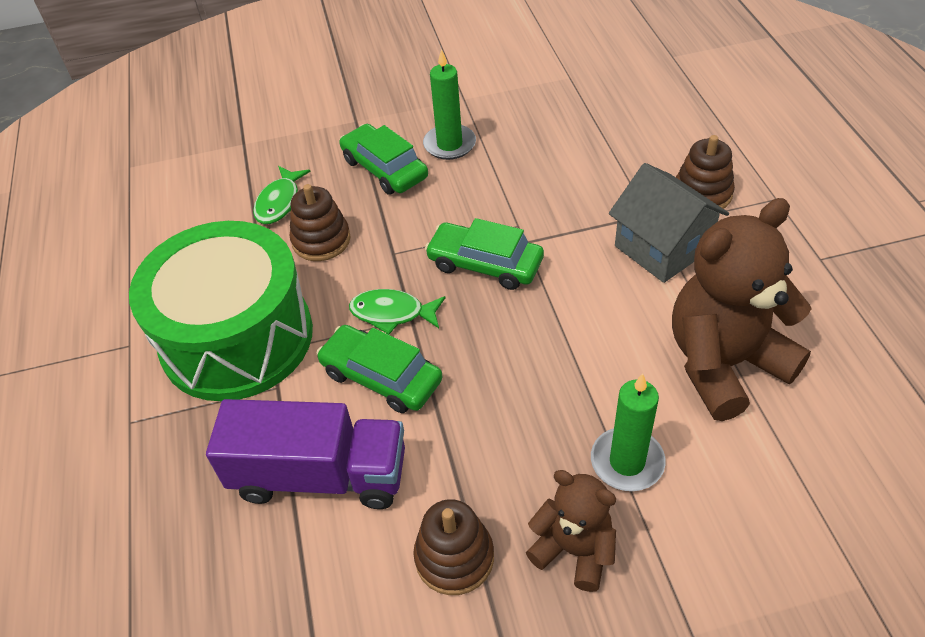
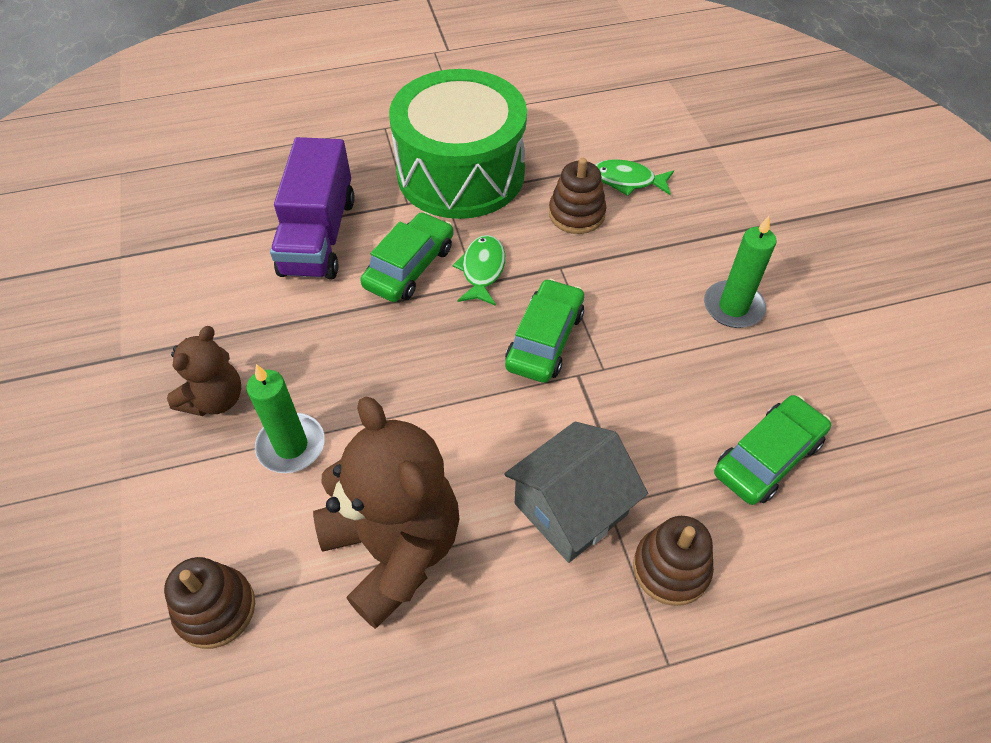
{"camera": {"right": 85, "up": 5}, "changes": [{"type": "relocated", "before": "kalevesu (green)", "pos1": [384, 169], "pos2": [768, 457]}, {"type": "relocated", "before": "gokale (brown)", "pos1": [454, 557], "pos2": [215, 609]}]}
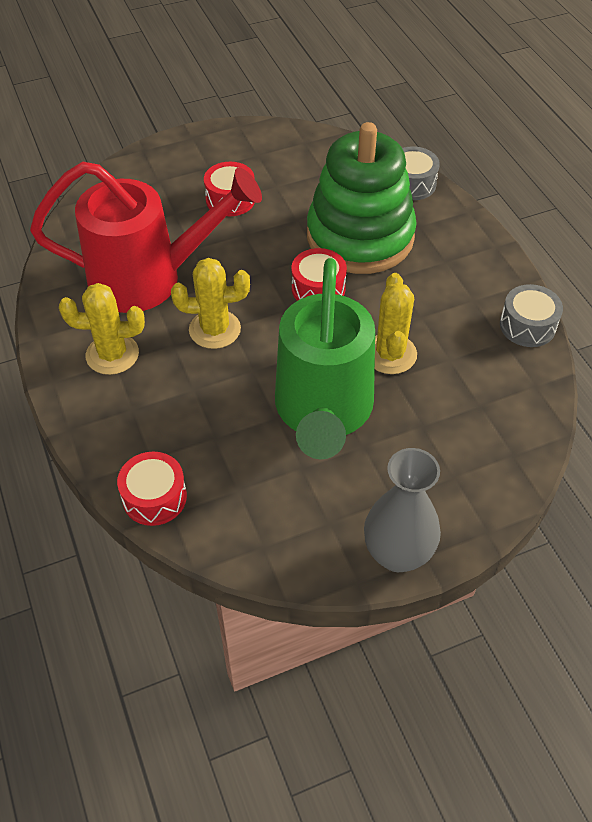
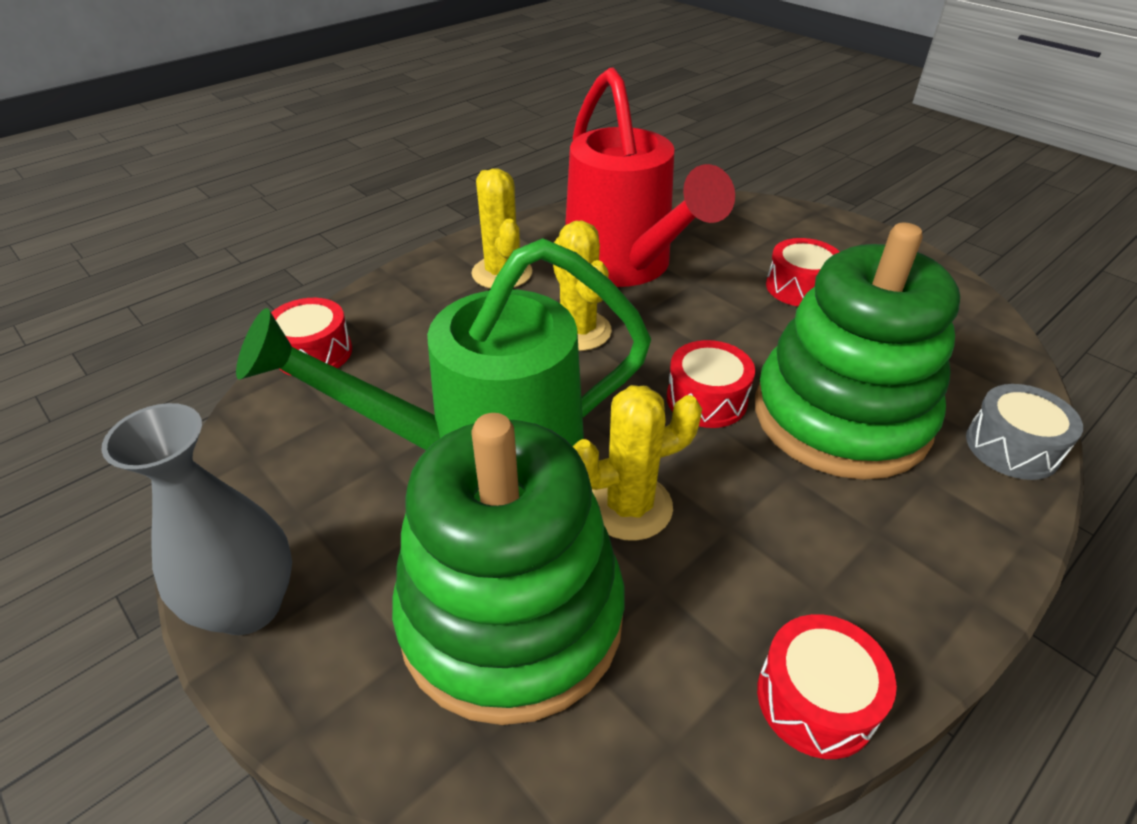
{"camera": {"right": 70, "up": -10}, "changes": [{"type": "colour", "before": "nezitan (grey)", "after": "nezitan (red)", "pos1": [527, 326], "pos2": [816, 699]}, {"type": "appeared", "after": "gokale (green)", "pos2": [511, 617]}]}
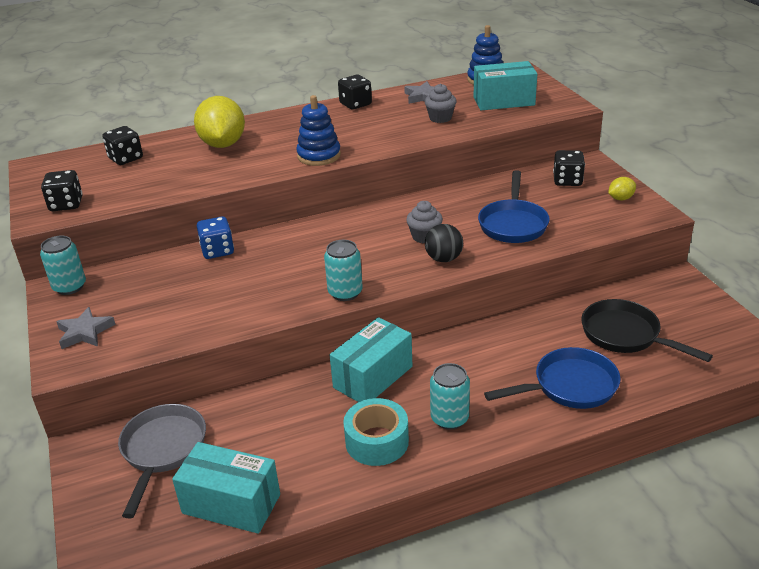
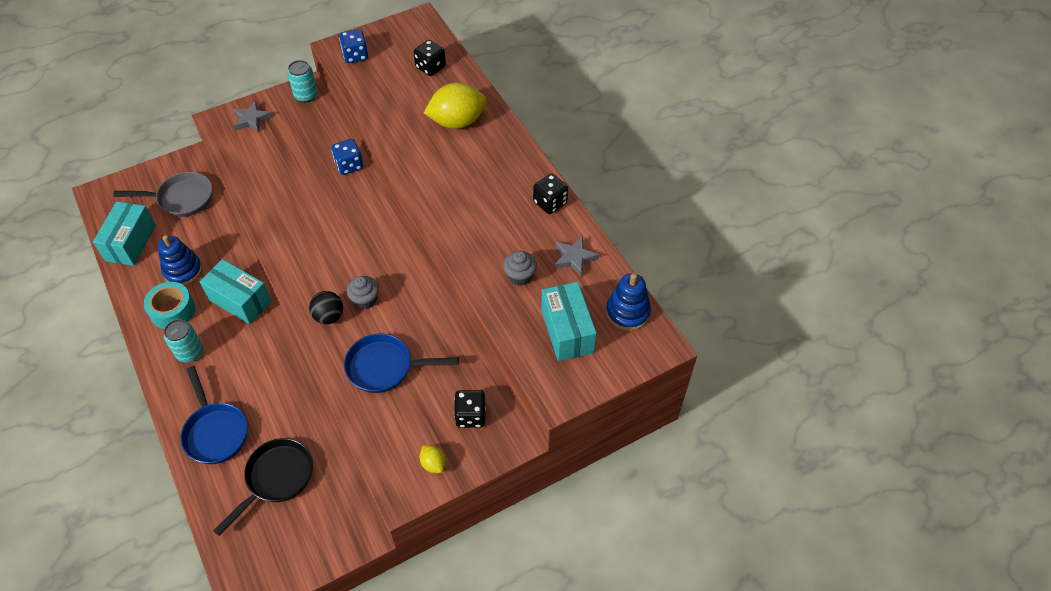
{"camera": {"right": 80, "up": 20}, "changes": [{"type": "relocated", "before": "gokale (blue)", "pos1": [319, 156], "pos2": [183, 271]}, {"type": "colour", "before": "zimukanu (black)", "after": "zimukanu (blue)", "pos1": [66, 204], "pos2": [355, 55]}, {"type": "missing", "before": "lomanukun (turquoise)", "pos1": [345, 292]}]}
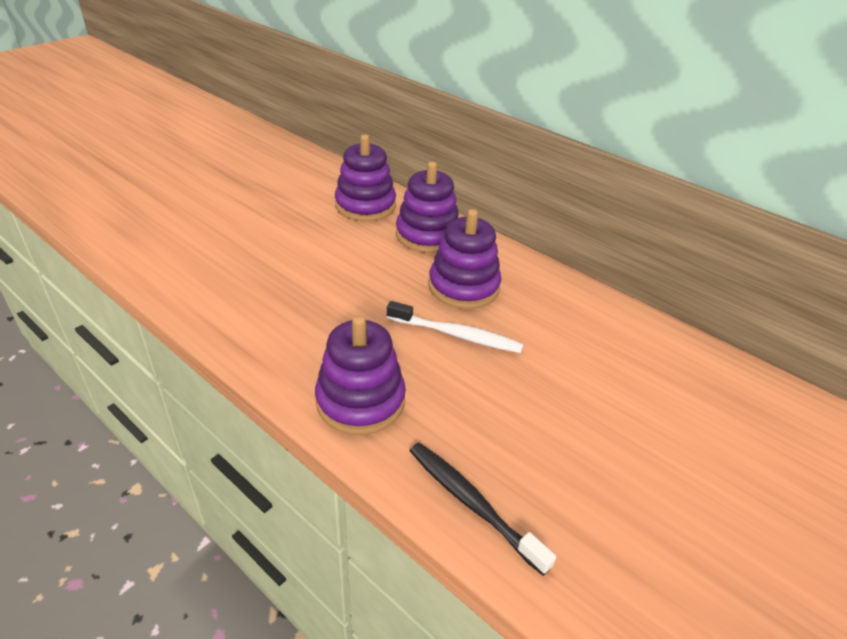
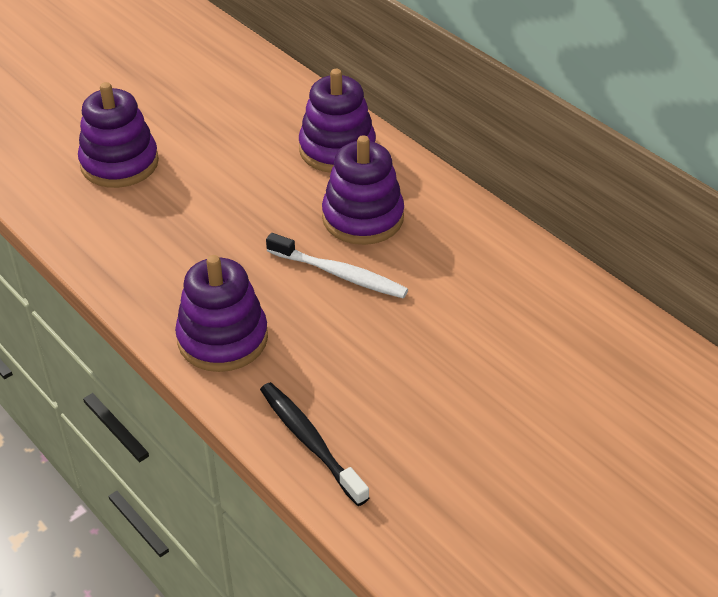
{"camera": {"right": 10, "up": 5}, "changes": [{"type": "relocated", "before": "gokale (purple)", "pos1": [365, 206], "pos2": [119, 163]}]}
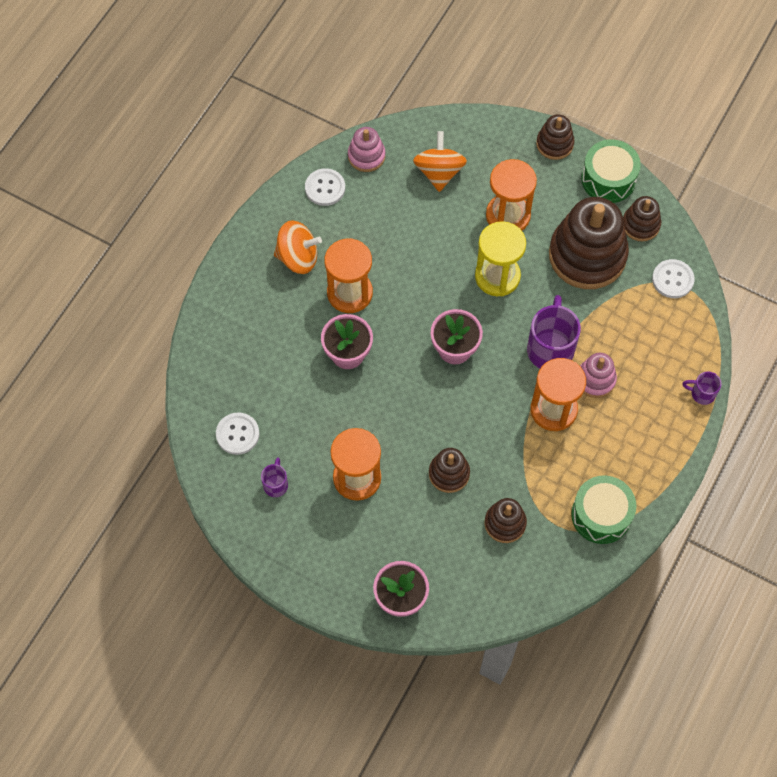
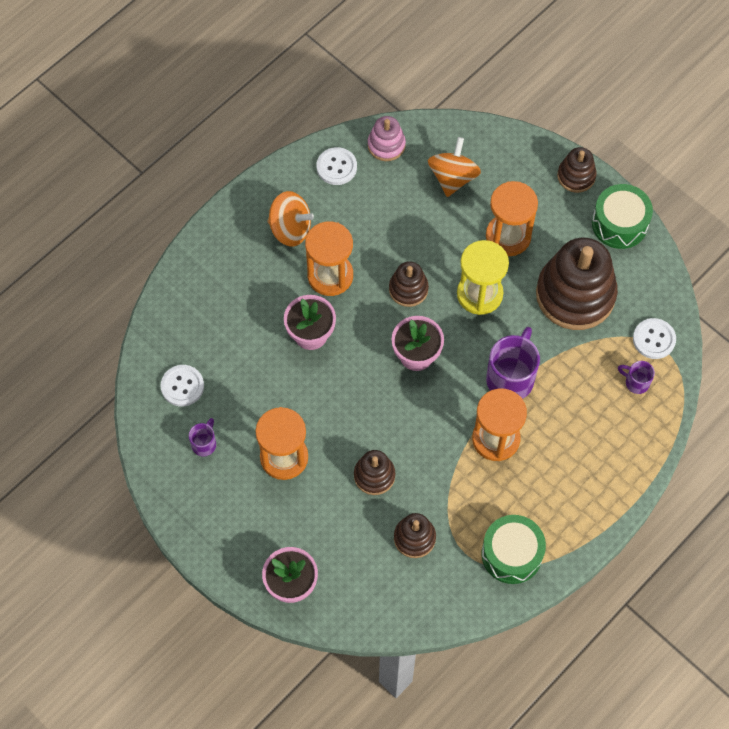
{"camera": {"right": 15, "up": 0}, "changes": [{"type": "relocated", "before": "gokale (brown)", "pos1": [640, 225], "pos2": [408, 289]}, {"type": "missing", "before": "gokale (pink)", "pos1": [595, 379]}, {"type": "relocated", "before": "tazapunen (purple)", "pos1": [702, 393], "pos2": [636, 382]}]}
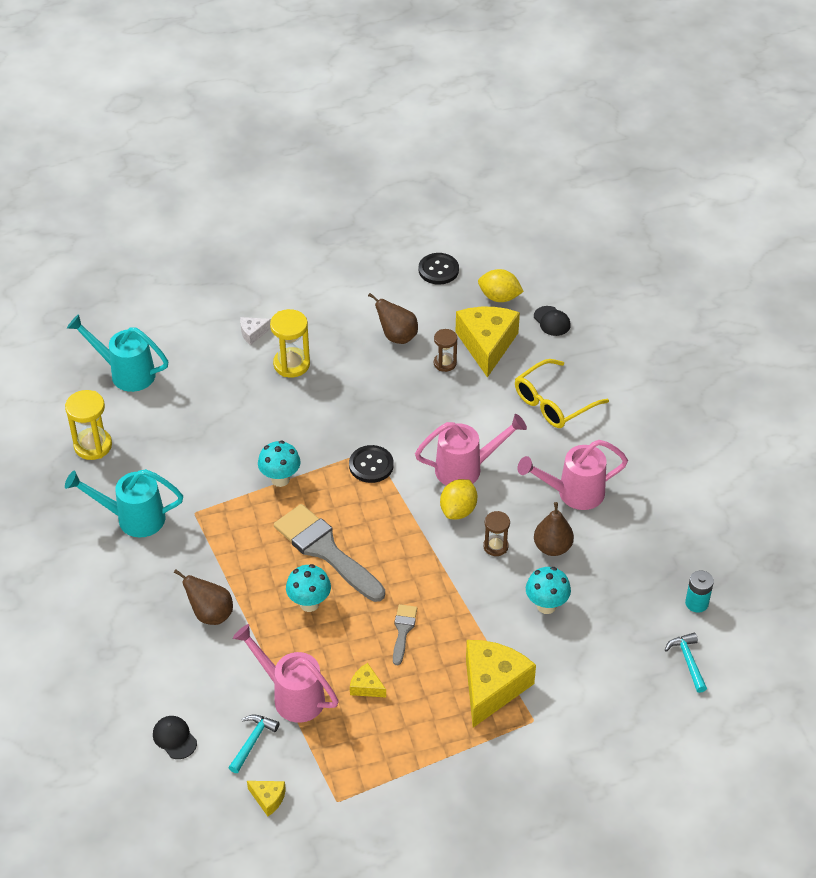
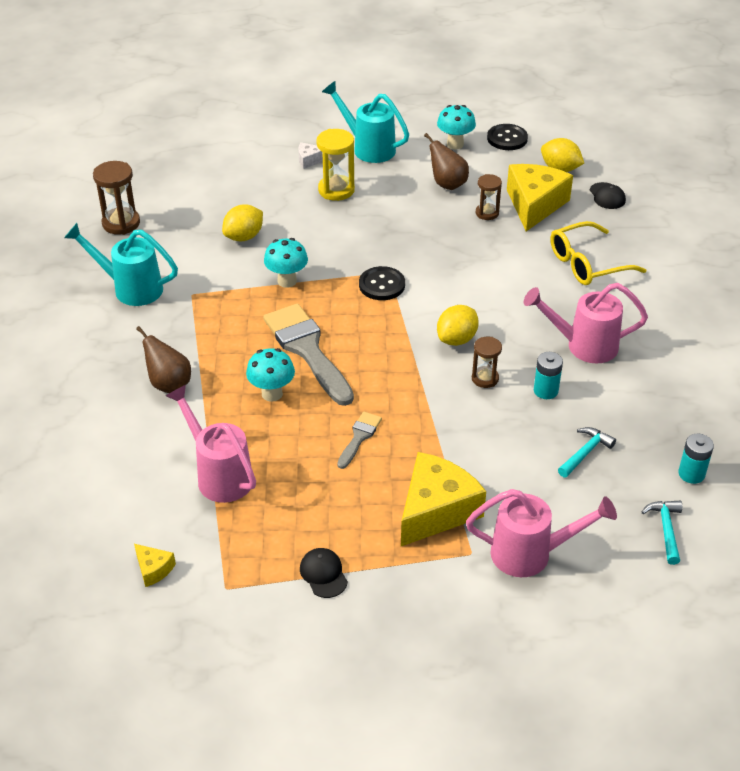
{"camera": {"right": 15, "up": -5}, "changes": [{"type": "relocated", "before": "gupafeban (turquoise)", "pos1": [126, 373], "pos2": [368, 148]}, {"type": "colour", "before": "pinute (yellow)", "after": "pinute (brown)", "pos1": [93, 446], "pos2": [121, 223]}, {"type": "relocated", "before": "gupafeban (pink)", "pos1": [466, 469], "pos2": [530, 554]}, {"type": "exchanged", "before": "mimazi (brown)", "after": "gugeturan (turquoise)", "pos1": [552, 547], "pos2": [545, 391]}, {"type": "relocated", "before": "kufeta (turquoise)", "pos1": [546, 606], "pos2": [455, 144]}, {"type": "missing", "before": "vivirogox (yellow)", "pos1": [366, 687]}, {"type": "relocated", "before": "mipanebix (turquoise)", "pos1": [252, 741], "pos2": [585, 453]}, {"type": "relocated", "before": "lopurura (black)", "pos1": [174, 738], "pos2": [323, 574]}, {"type": "appeared", "after": "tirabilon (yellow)", "pos2": [244, 237]}]}
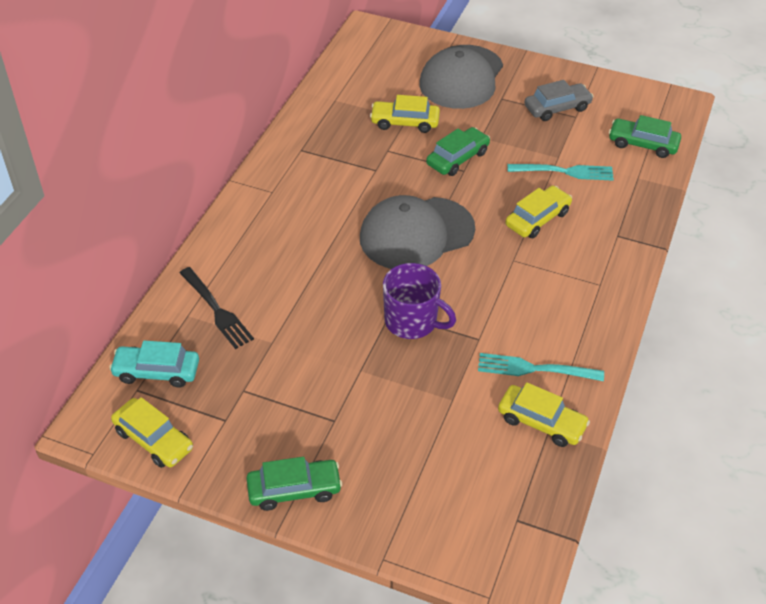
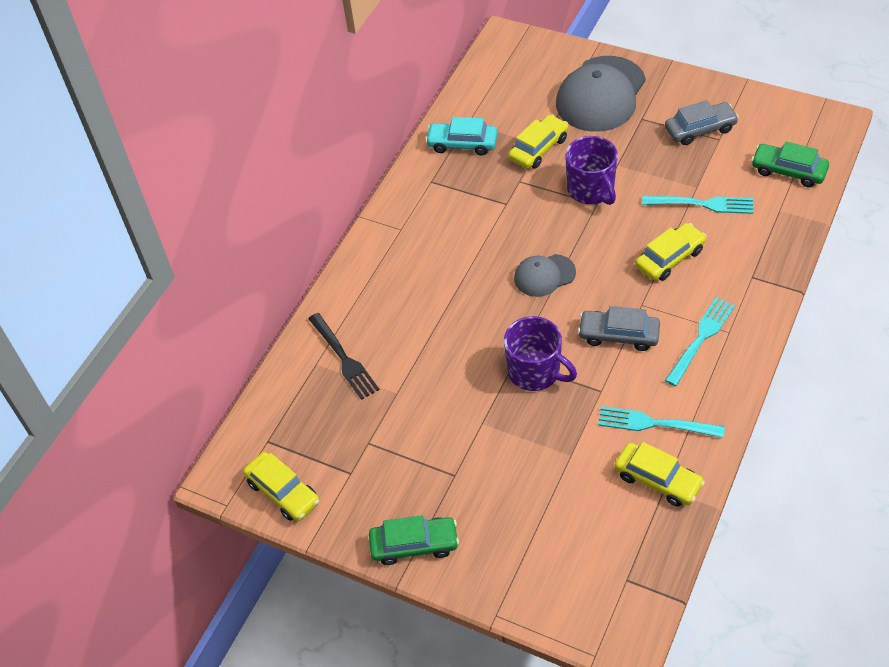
{"camera": {"right": 10, "up": 5}, "changes": [{"type": "spun", "before": "kalevesu (yellow)", "pos1": [405, 122], "pos2": [538, 148], "turn": 120}, {"type": "exchanged", "before": "kalevesu (green)", "after": "tazapunen (purple)", "pos1": [457, 158], "pos2": [591, 190]}, {"type": "size", "before": "lopurura (grey)", "pos1": [416, 234], "pos2": [544, 275], "scale": 0.53}, {"type": "relocated", "before": "kalevesu (turquoise)", "pos1": [157, 372], "pos2": [462, 144]}, {"type": "appeared", "after": "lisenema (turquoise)", "pos2": [701, 338]}, {"type": "appeared", "after": "kalevesu (grey)", "pos2": [618, 335]}]}
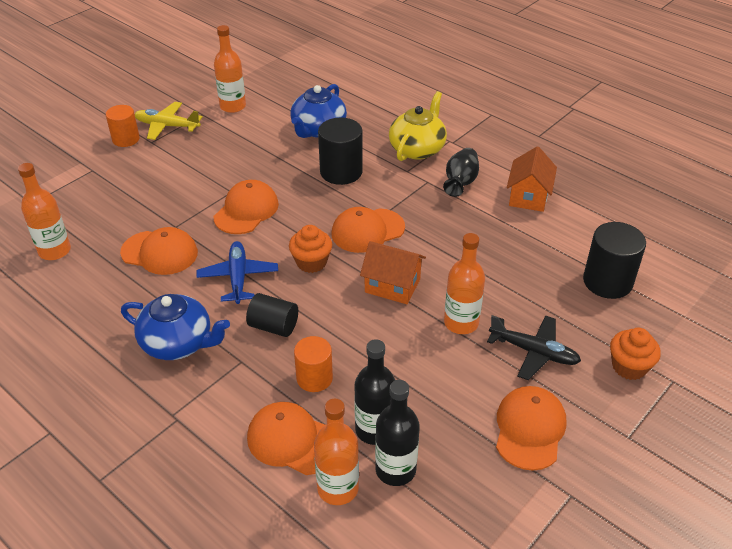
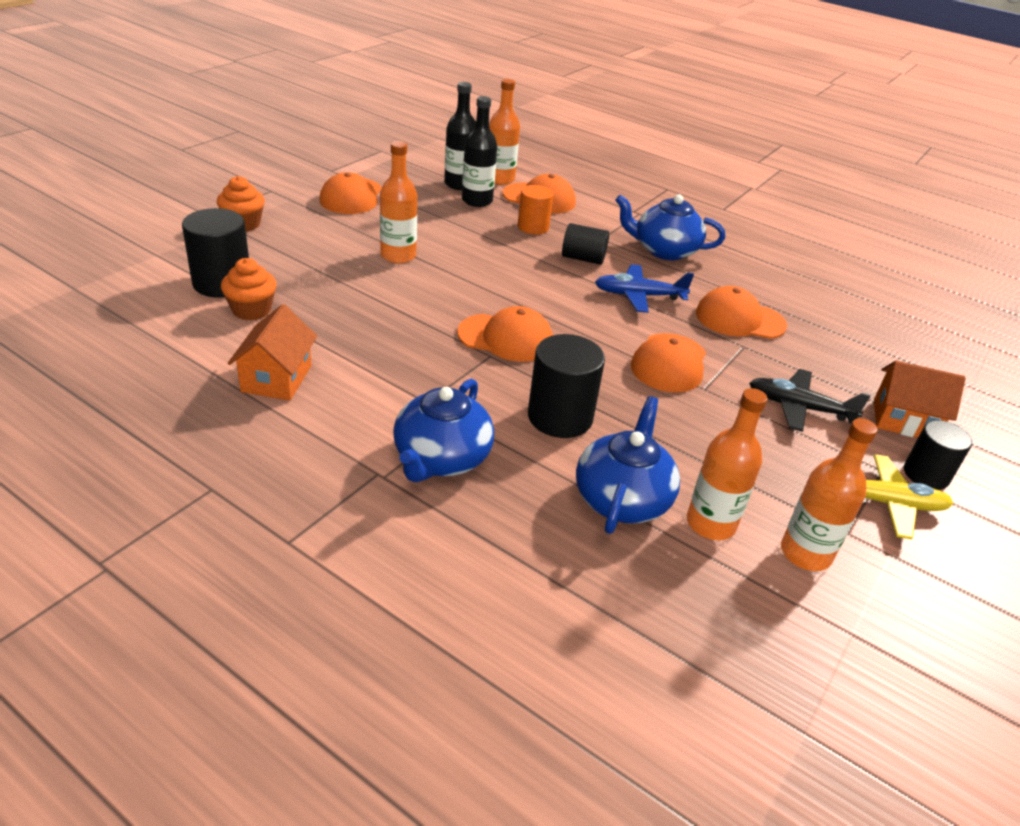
{"camera": {"right": 170, "up": -5}, "changes": [{"type": "colour", "before": "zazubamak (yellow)", "after": "zazubamak (blue)", "pos1": [417, 149], "pos2": [441, 459]}, {"type": "colour", "before": "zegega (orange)", "after": "zegega (black)", "pos1": [126, 139], "pos2": [926, 474]}, {"type": "missing", "before": "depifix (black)", "pos1": [460, 182]}, {"type": "relocated", "before": "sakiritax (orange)", "pos1": [54, 251], "pos2": [710, 524]}, {"type": "spun", "before": "lopurura (orange)", "pos1": [367, 230], "pos2": [506, 338], "turn": 45}, {"type": "relocated", "before": "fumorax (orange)", "pos1": [311, 262], "pos2": [252, 310]}, {"type": "spun", "before": "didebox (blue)", "pos1": [238, 277], "pos2": [638, 296], "turn": 105}, {"type": "relocated", "before": "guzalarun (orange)", "pos1": [392, 286], "pos2": [904, 420]}, {"type": "relocated", "before": "didebox (black)", "pos1": [534, 352], "pos2": [799, 408]}]}
